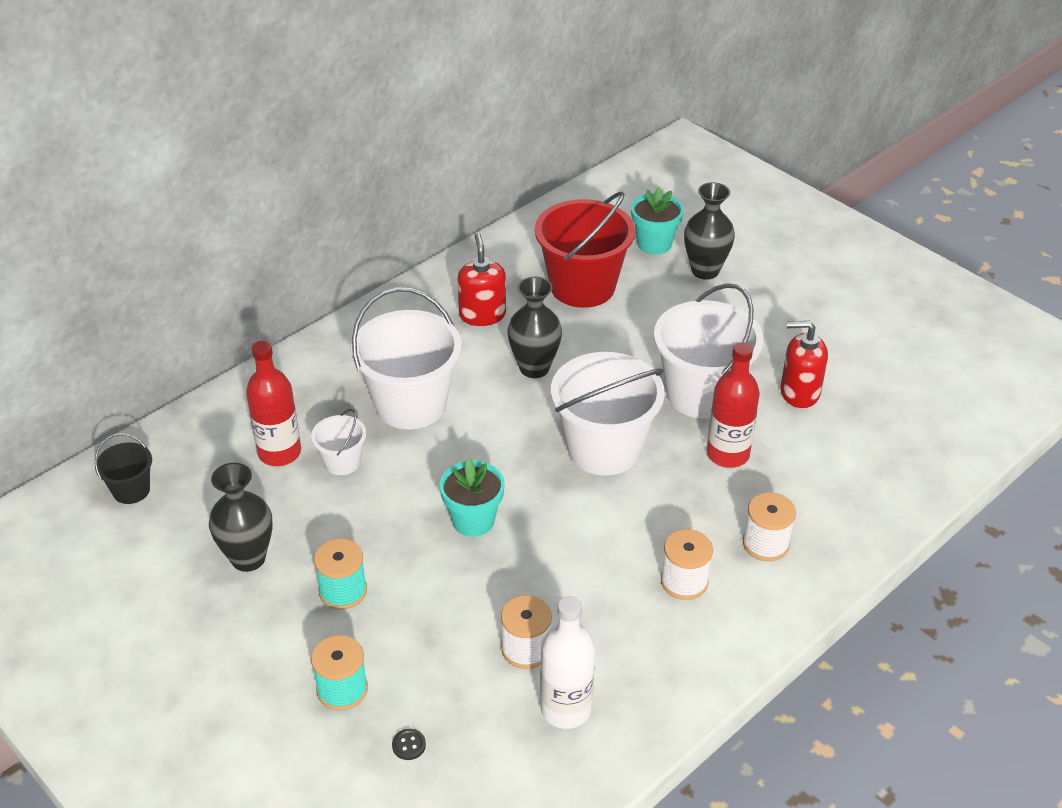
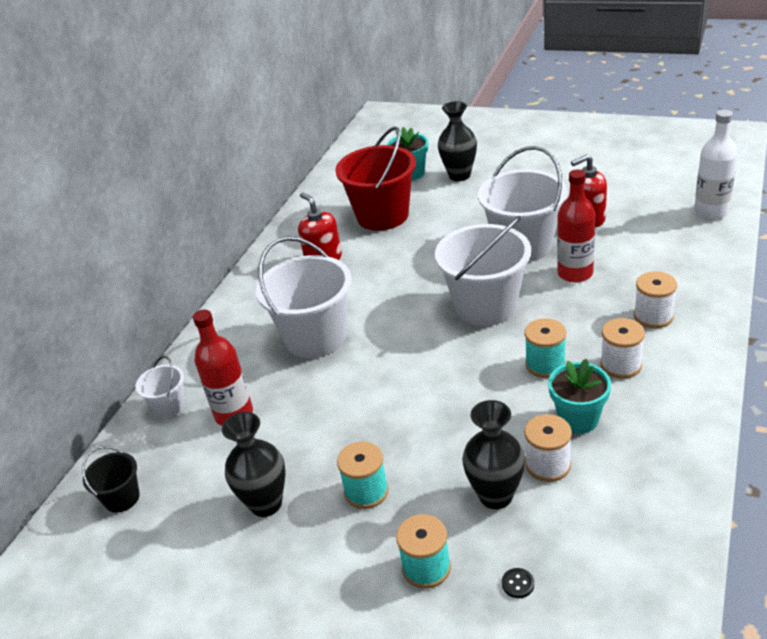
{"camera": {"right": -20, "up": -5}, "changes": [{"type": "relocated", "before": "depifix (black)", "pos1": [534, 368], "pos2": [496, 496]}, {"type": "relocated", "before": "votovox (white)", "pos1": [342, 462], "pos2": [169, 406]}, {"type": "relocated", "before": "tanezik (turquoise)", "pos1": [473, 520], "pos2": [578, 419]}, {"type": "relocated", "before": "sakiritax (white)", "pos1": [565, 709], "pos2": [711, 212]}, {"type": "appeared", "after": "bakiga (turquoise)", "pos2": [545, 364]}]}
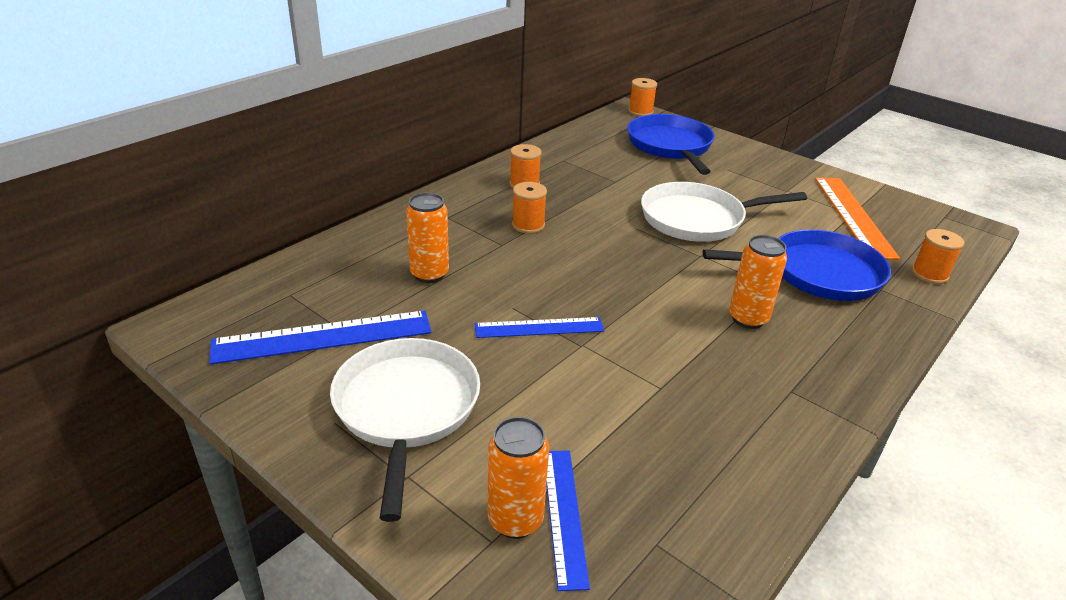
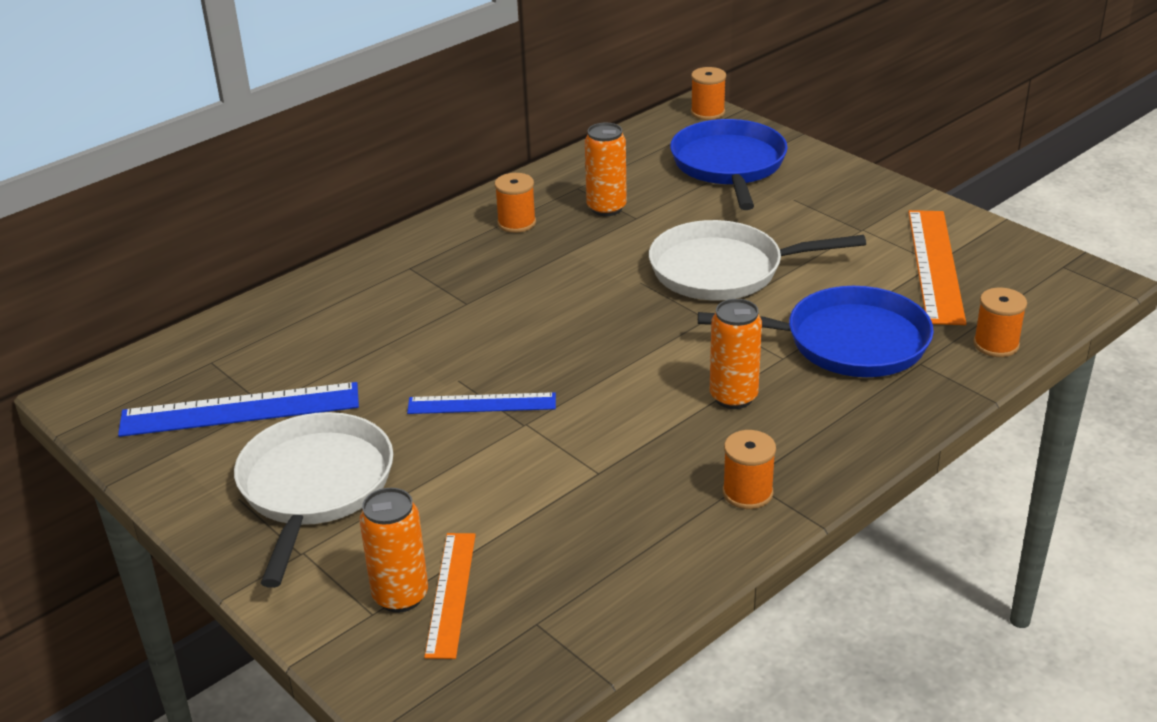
{"camera": {"right": 10, "up": 0}, "changes": [{"type": "relocated", "before": "bakiga (orange)", "pos1": [528, 225], "pos2": [747, 493]}, {"type": "relocated", "before": "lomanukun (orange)", "pos1": [429, 274], "pos2": [606, 208]}, {"type": "colour", "before": "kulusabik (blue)", "after": "kulusabik (orange)", "pos1": [564, 515], "pos2": [451, 593]}]}
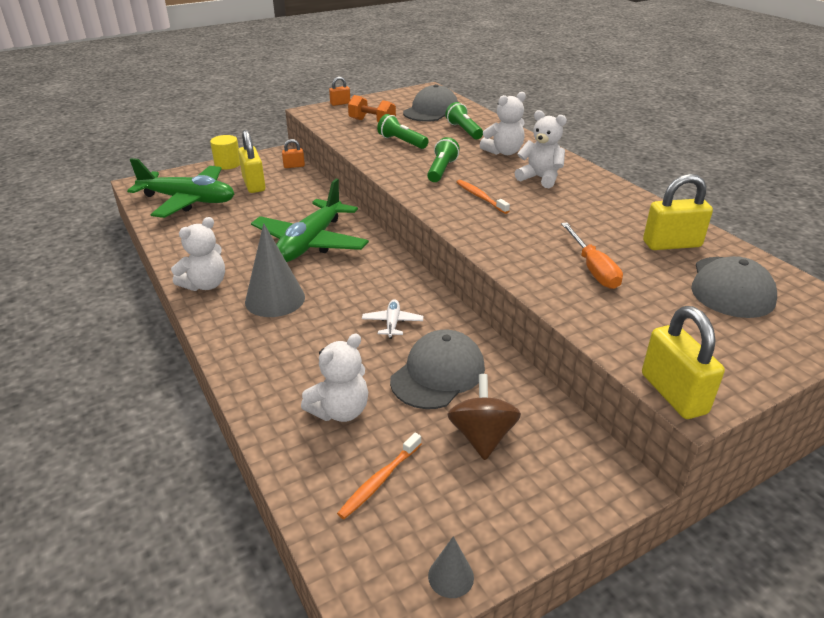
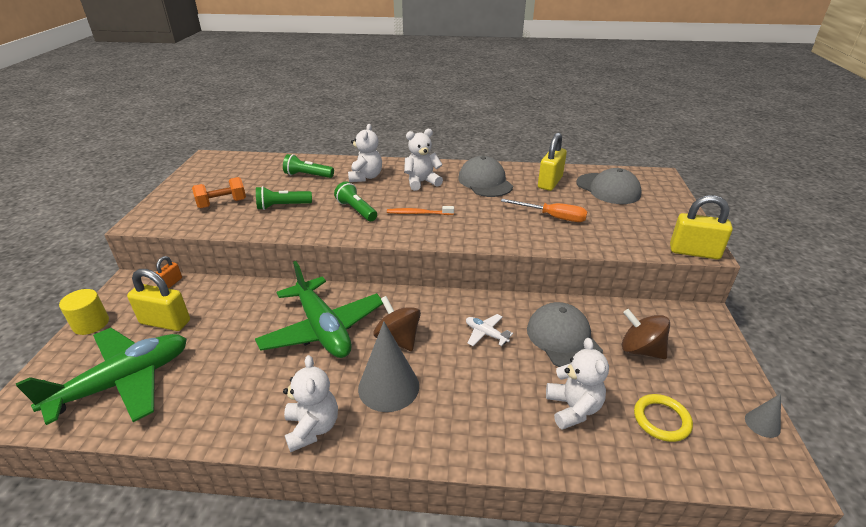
{"camera": {"right": -55, "up": 0}, "changes": [{"type": "missing", "before": "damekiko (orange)", "pos1": [340, 103]}, {"type": "relocated", "before": "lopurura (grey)", "pos1": [431, 111], "pos2": [485, 182]}, {"type": "exchanged", "before": "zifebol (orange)", "after": "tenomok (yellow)", "pos1": [379, 481], "pos2": [661, 420]}, {"type": "appeared", "after": "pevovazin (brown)", "pos2": [398, 339]}]}
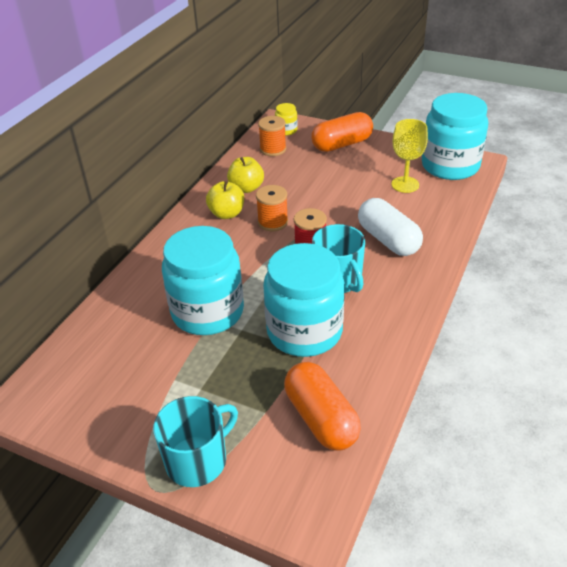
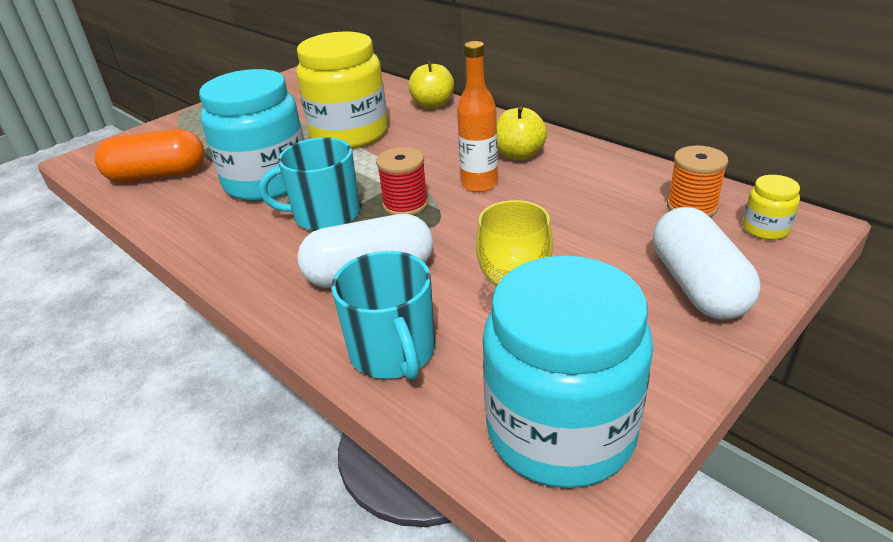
{"camera": {"right": 110, "up": -5}, "changes": [{"type": "colour", "before": "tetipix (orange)", "after": "tetipix (white)", "pos1": [342, 144], "pos2": [697, 285]}, {"type": "relocated", "before": "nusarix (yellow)", "pos1": [246, 188], "pos2": [433, 105]}, {"type": "exchanged", "before": "bakiga (orange)", "after": "sakiritax (orange)", "pos1": [273, 222], "pos2": [479, 184]}, {"type": "colour", "before": "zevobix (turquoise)", "after": "zevobix (yellow)", "pos1": [207, 312], "pos2": [349, 134]}, {"type": "relocated", "before": "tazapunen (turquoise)", "pos1": [197, 460], "pos2": [393, 352]}]}
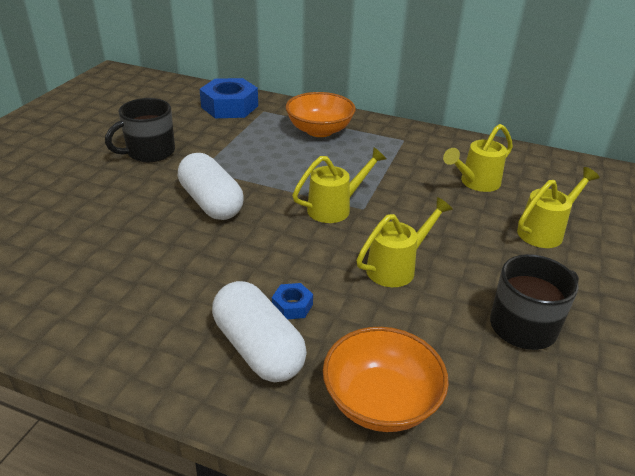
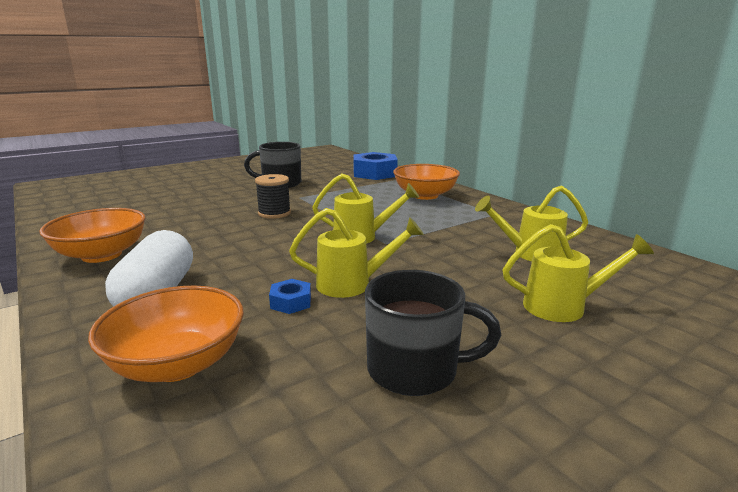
{"camera": {"right": 35, "up": -15}, "changes": [{"type": "exchanged", "before": "tetipix (white)", "after": "bakiga (black)", "pos1": [211, 203], "pos2": [274, 213]}, {"type": "relocated", "before": "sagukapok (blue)", "pos1": [292, 306], "pos2": [291, 302]}, {"type": "appeared", "after": "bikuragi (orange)", "pos2": [102, 255]}]}
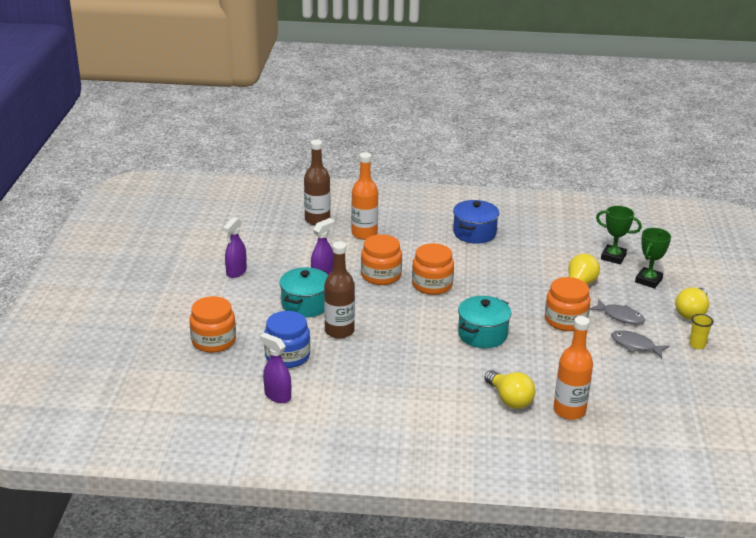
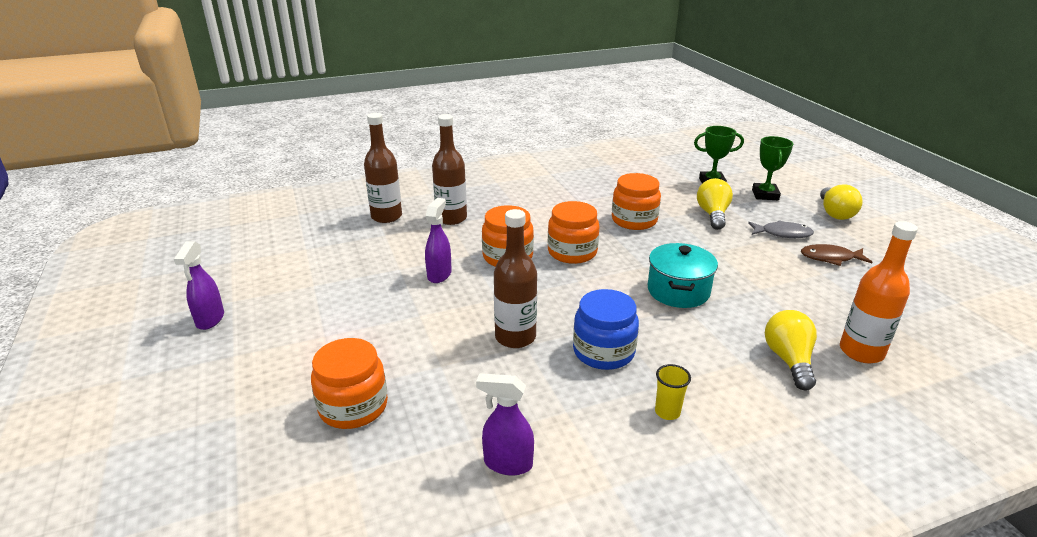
{"camera": {"right": -25, "up": 0}, "changes": [{"type": "colour", "before": "sakiritax (orange)", "after": "sakiritax (brown)", "pos1": [364, 234], "pos2": [451, 218]}, {"type": "missing", "before": "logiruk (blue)", "pos1": [474, 233]}, {"type": "relocated", "before": "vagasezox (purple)", "pos1": [236, 272], "pos2": [210, 319]}, {"type": "missing", "before": "logiruk (turquoise)", "pos1": [305, 305]}, {"type": "relocated", "before": "zevobix (orange)", "pos1": [565, 320], "pos2": [634, 220]}, {"type": "relocated", "before": "zevobix (blue)", "pos1": [287, 356], "pos2": [603, 352]}, {"type": "relocated", "before": "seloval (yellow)", "pos1": [697, 345], "pos2": [667, 412]}, {"type": "colour", "before": "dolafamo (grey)", "after": "dolafamo (brown)", "pos1": [635, 346], "pos2": [830, 258]}, {"type": "spun", "before": "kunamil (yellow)", "pos1": [509, 399], "pos2": [788, 360], "turn": -120}]}
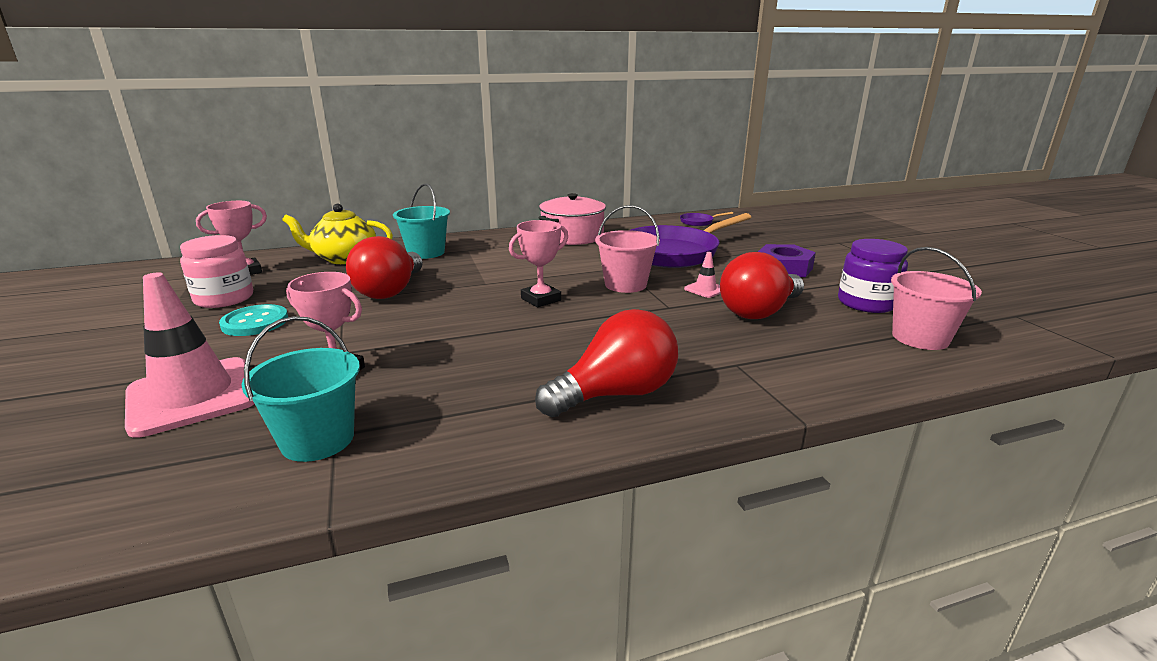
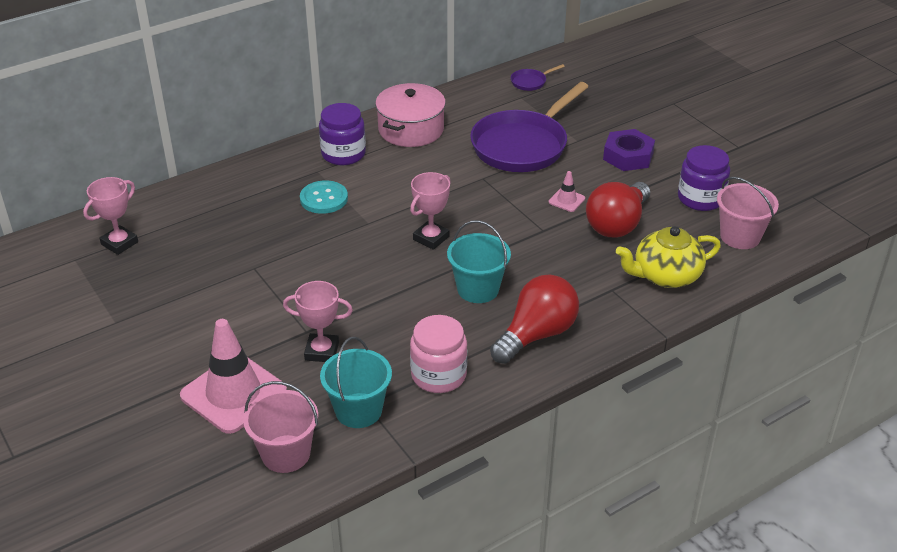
{"camera": {"right": -15, "up": 15}, "changes": [{"type": "relocated", "before": "votovox (turquoise)", "pos1": [426, 253], "pos2": [478, 289]}, {"type": "relocated", "before": "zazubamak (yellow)", "pos1": [344, 258], "pos2": [665, 276]}, {"type": "relocated", "before": "votovox (pink)", "pos1": [625, 284], "pos2": [286, 454]}, {"type": "relocated", "before": "zevobix (pink)", "pos1": [224, 298], "pos2": [438, 375]}, {"type": "missing", "before": "kunamil (red)", "pos1": [390, 291]}, {"type": "relocated", "before": "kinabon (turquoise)", "pos1": [255, 322], "pos2": [324, 199]}, {"type": "appeared", "after": "zevobix (purple)", "pos2": [343, 154]}]}
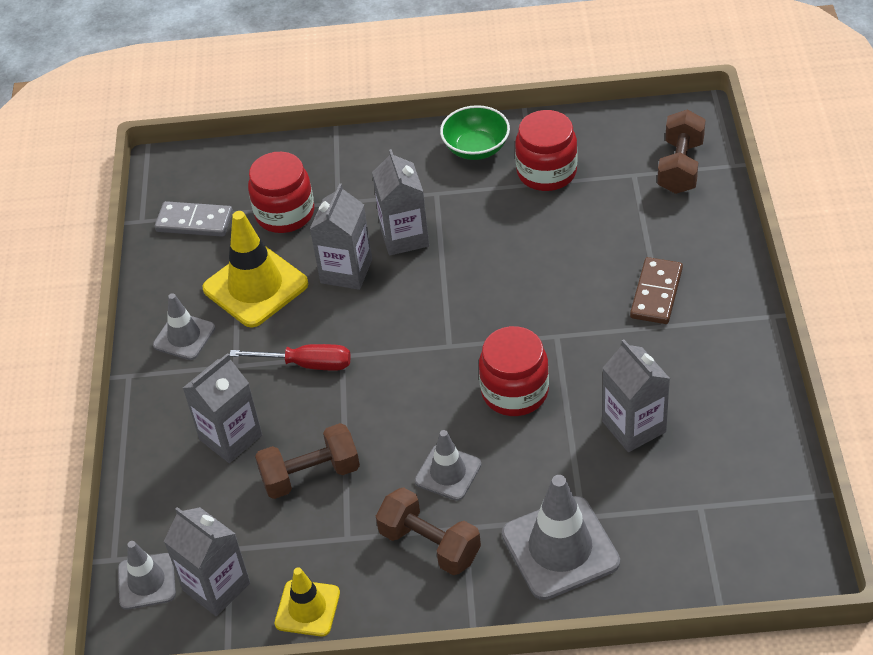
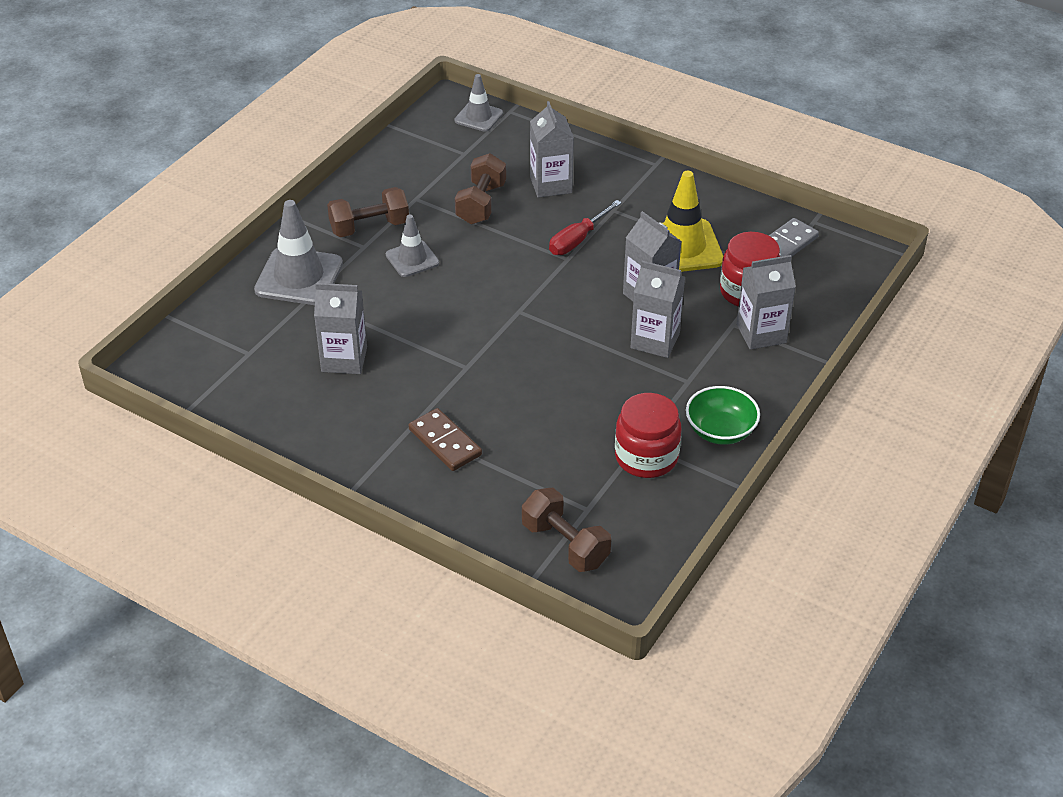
{"camera": {"right": 120, "up": -5}, "changes": [{"type": "missing", "before": "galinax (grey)", "pos1": [184, 336]}, {"type": "missing", "before": "zevobix (red)", "pos1": [515, 391]}, {"type": "relocated", "before": "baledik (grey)", "pos1": [216, 587], "pos2": [761, 333]}, {"type": "missing", "before": "galinax (yellow)", "pos1": [307, 608]}]}
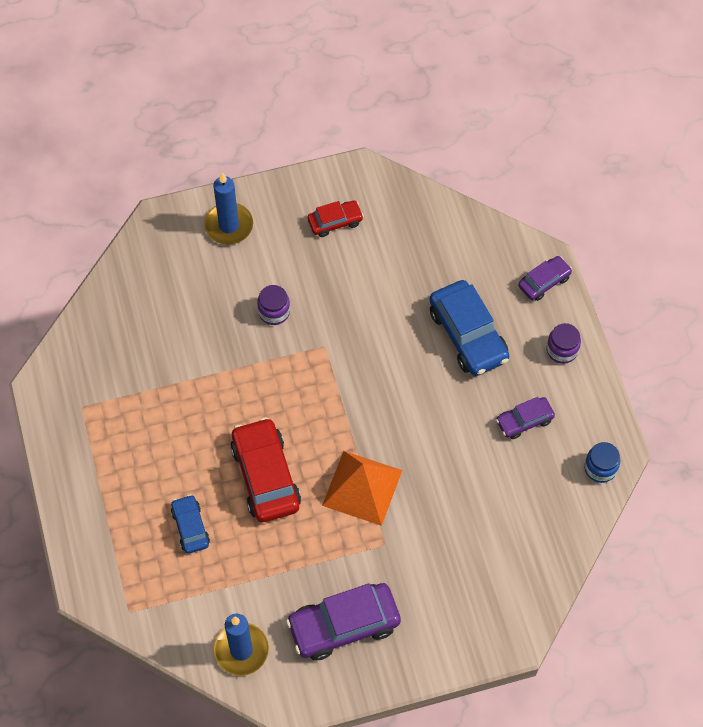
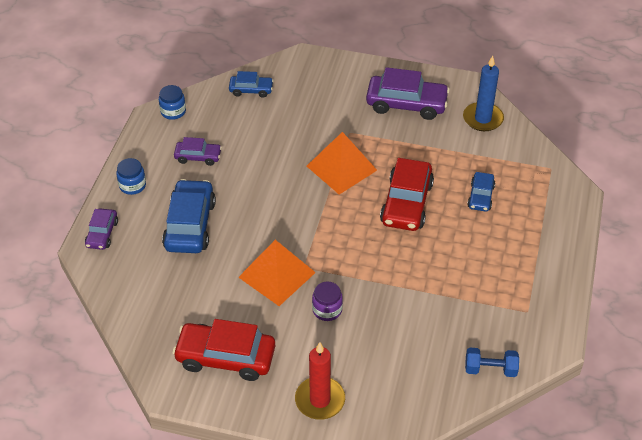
{"camera": {"right": -150, "up": -15}, "changes": [{"type": "colour", "before": "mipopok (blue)", "after": "mipopok (red)", "pos1": [229, 225], "pos2": [320, 400]}, {"type": "size", "before": "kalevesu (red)", "pos1": [335, 222], "pos2": [225, 357], "scale": 1.81}, {"type": "spun", "before": "kalevesu (purple)", "pos1": [544, 282], "pos2": [102, 234], "turn": -75}, {"type": "colour", "before": "zevobix (purple)", "after": "zevobix (blue)", "pos1": [562, 350], "pos2": [132, 185]}, {"type": "appeared", "after": "kalevesu (blue)", "pos2": [251, 90]}, {"type": "appeared", "after": "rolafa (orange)", "pos2": [277, 275]}, {"type": "appeared", "after": "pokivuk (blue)", "pos2": [490, 369]}]}
